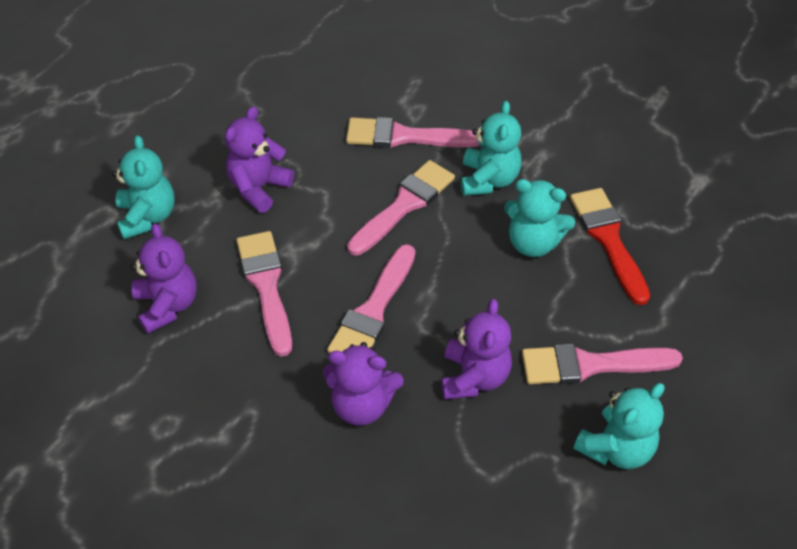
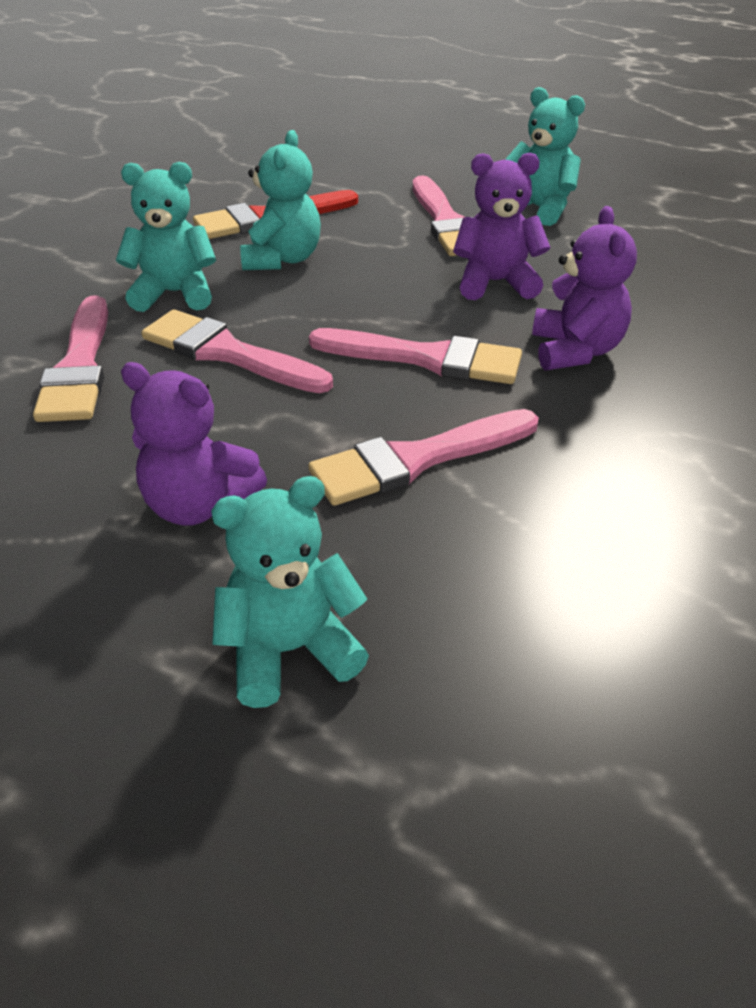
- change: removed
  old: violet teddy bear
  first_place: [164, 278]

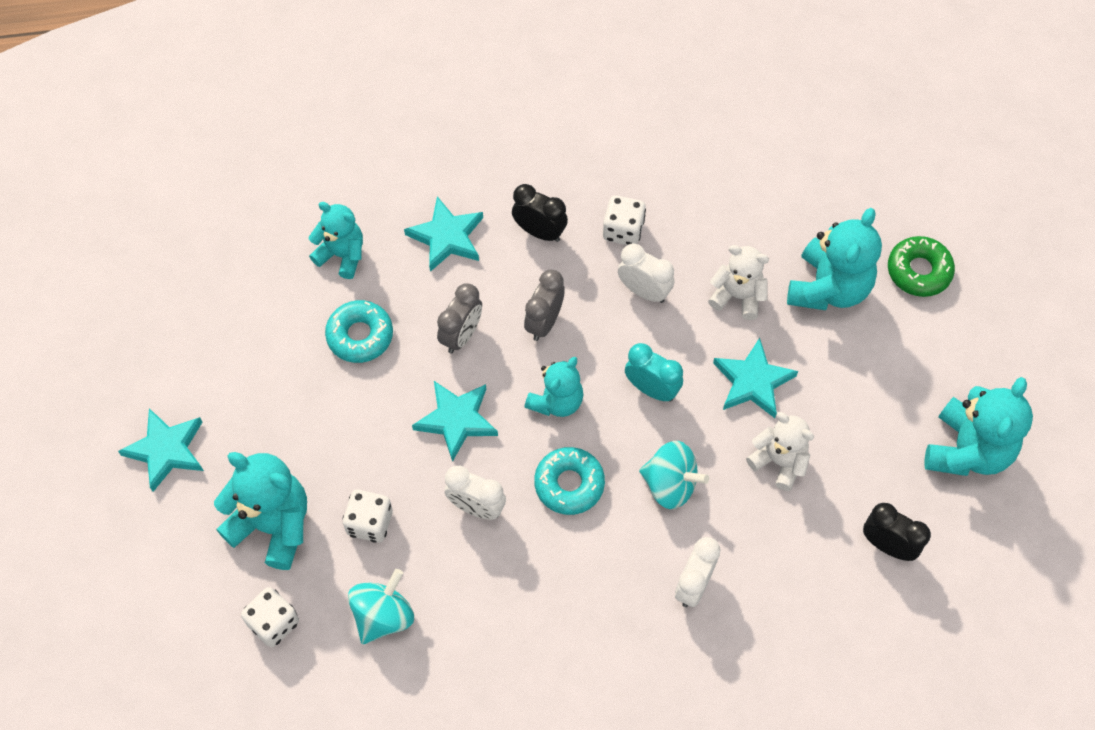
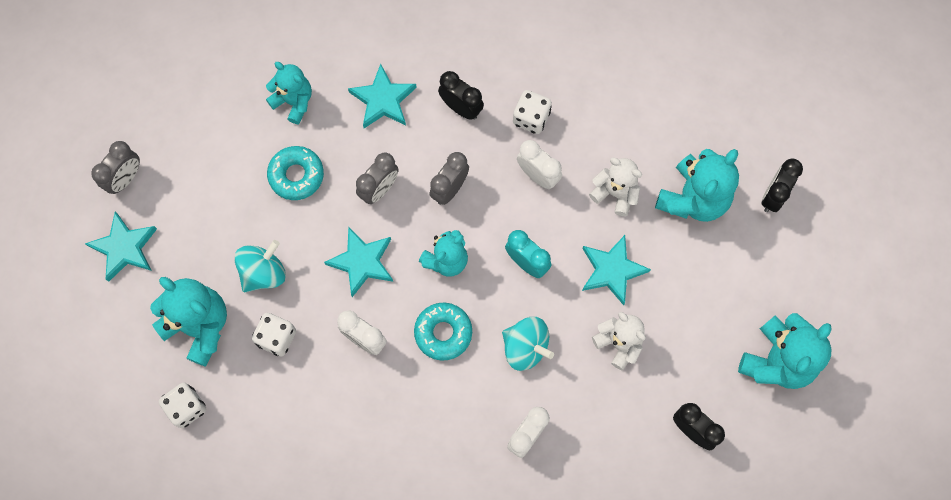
- change: added
  new: gray bedside clock
  second_place: [115, 167]
- change: moved
  old: teal whirligig
  first_place: [381, 606]
  second_place: [260, 266]
- change: replaced
  old: green doughnut
  new: jet-black bedside clock
  first_place: [921, 266]
  second_place: [782, 185]

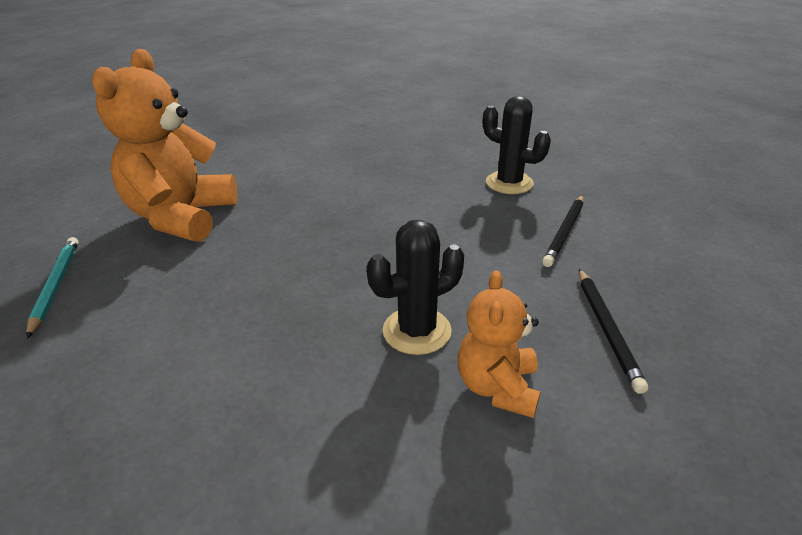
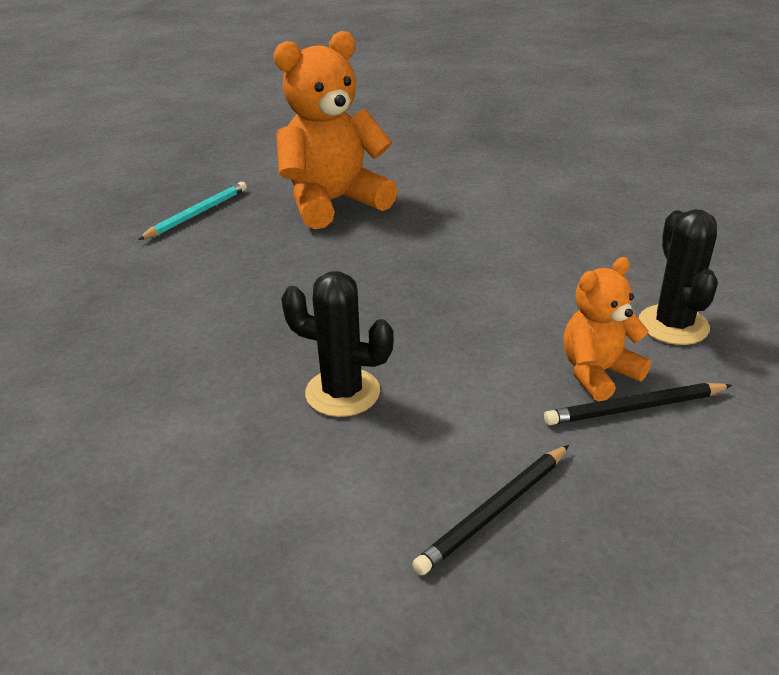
- change: moved
  old: bright orange teddy bear
  first_place: [498, 344]
  second_place: [607, 329]

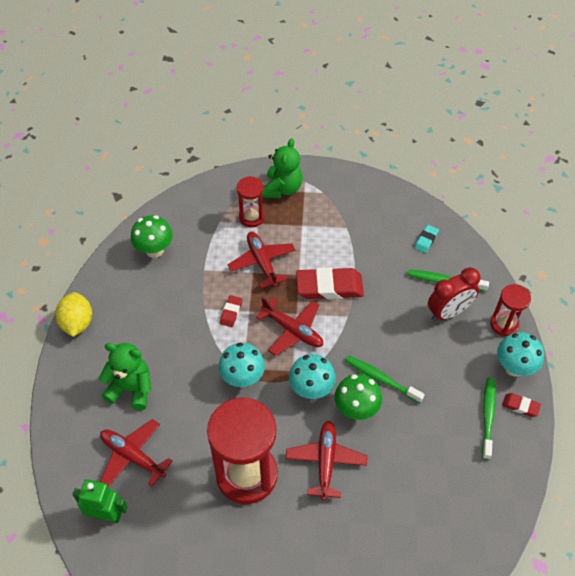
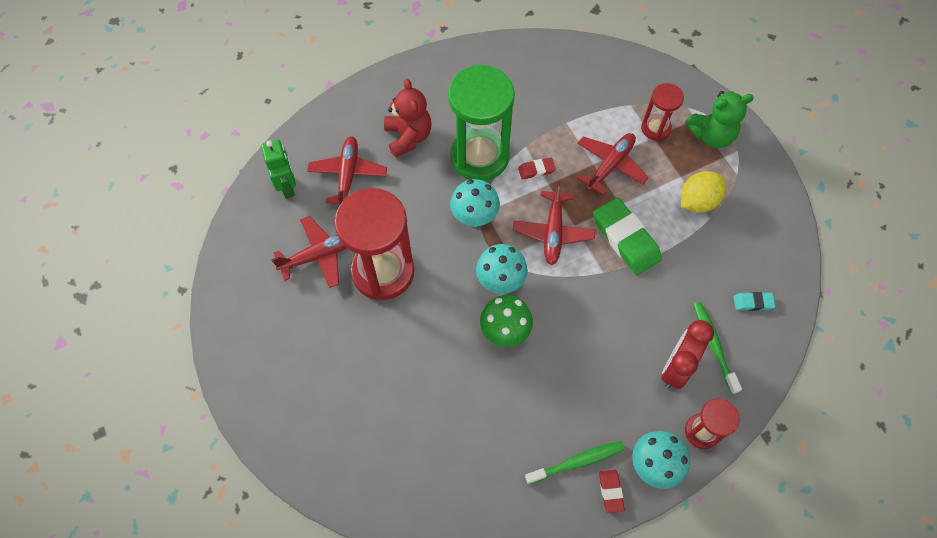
- change: removed
  old: green fungus
  first_place: [152, 236]
- change: removed
  old: green tooth brush
  first_place: [385, 379]
- change: added
  new: green hourglass
  second_place: [481, 123]
- change: moved
  old: bright yellow citrus fruit
  first_place: [73, 314]
  second_place: [703, 192]
- change: moved
  old: red aeroplane
  first_place: [326, 461]
  second_place: [308, 252]
- change: recoloured
  old: green teddy bear
  new: red teddy bear
  first_place: [125, 376]
  second_place: [408, 118]
- change: recoloured
  old: red pencil eraser
  new: green pencil eraser
  first_place: [330, 283]
  second_place: [627, 236]
- change: turned
  old: red bedside clock
  first_place: [454, 294]
  second_place: [687, 354]
  degrees: 90

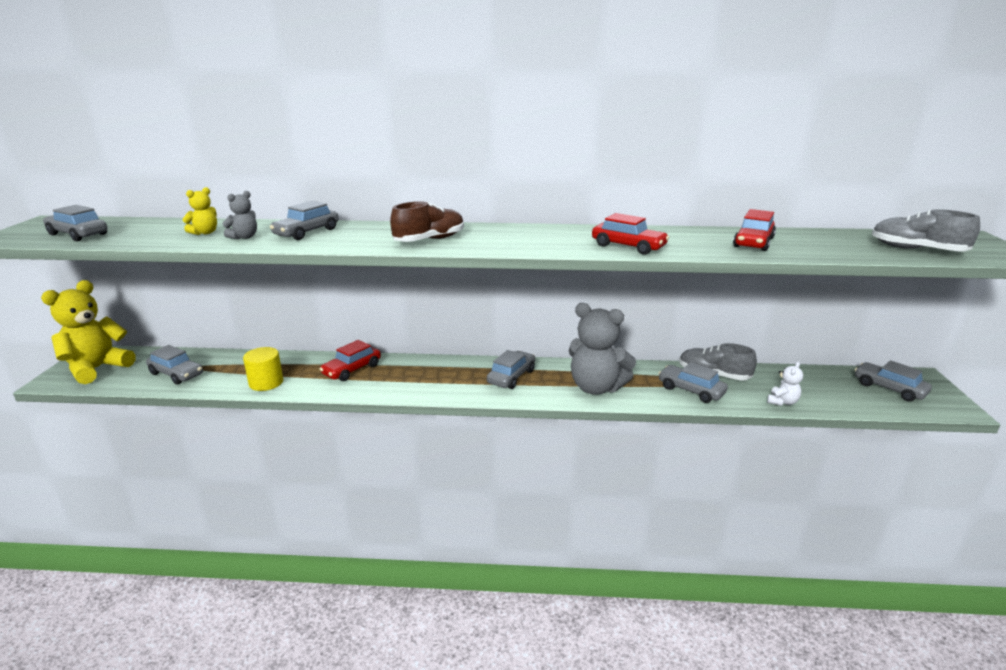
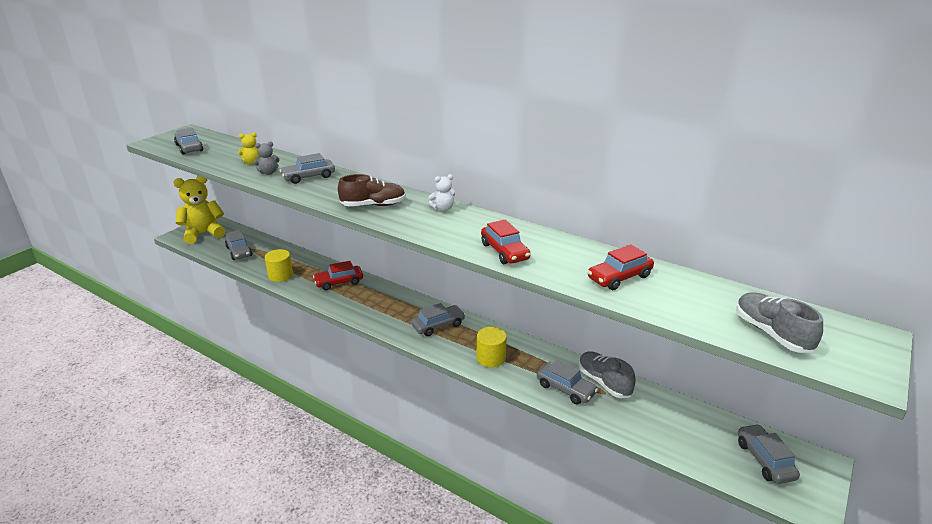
- change: moved
  old: snow-white teddy bear
  first_place: [785, 384]
  second_place: [441, 192]
- change: replaced
  old: gray teddy bear
  new: bright yellow cylinder
  first_place: [602, 349]
  second_place: [492, 347]
- change: turned
  old: gray car
  first_place: [693, 382]
  second_place: [567, 382]
  degrees: 150

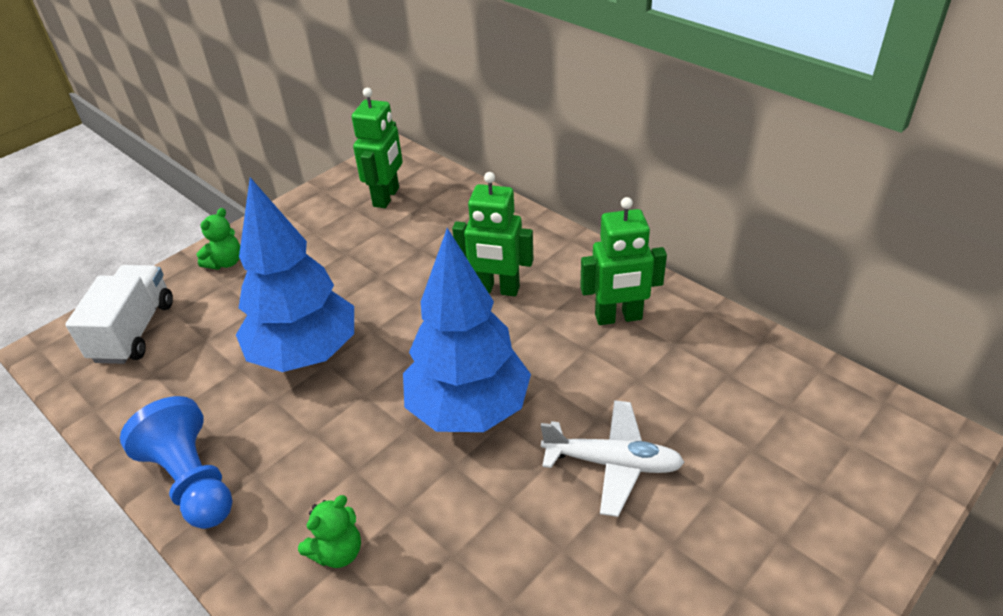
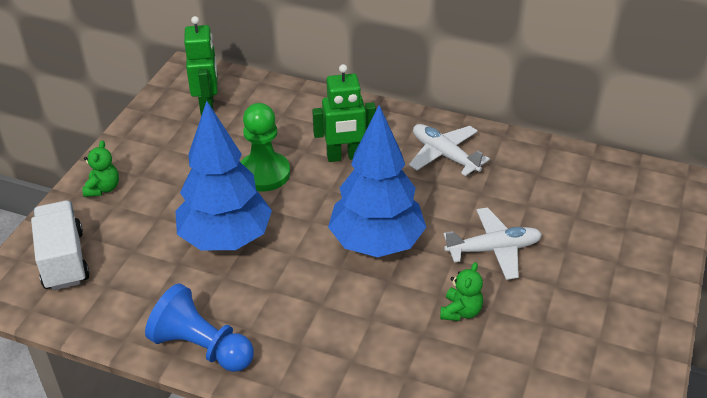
- change: added
  new: green pawn
  second_place: [265, 147]
- change: moved
  old: green teddy bear
  first_place: [329, 531]
  second_place: [461, 291]
- change: replaced
  old: green toy robot
  new: snow-white aeroplane
  first_place: [623, 261]
  second_place: [449, 150]

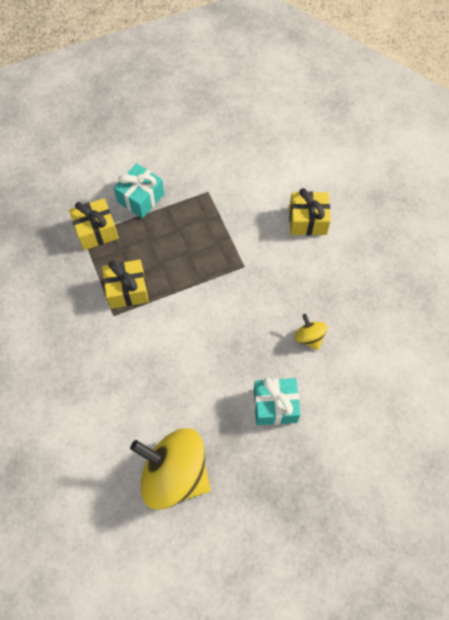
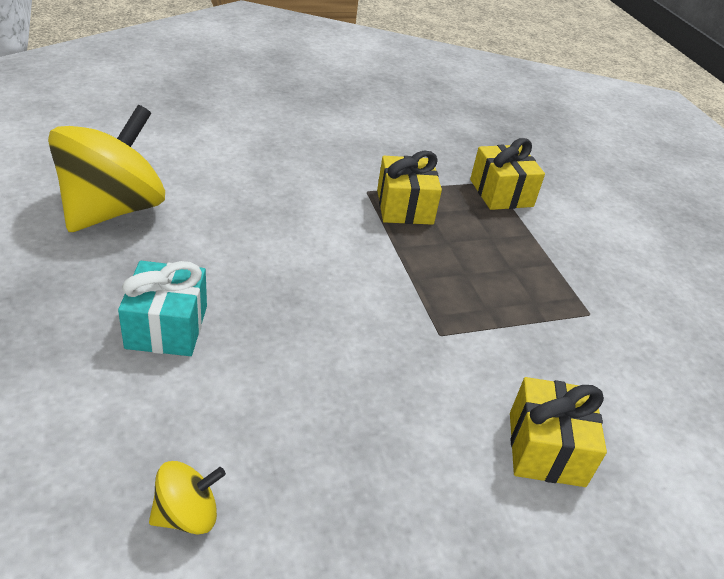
- change: removed
  old: teal wrapped gift
  first_place: [139, 190]
- change: moved
  old: bright yellow whirligig
  first_place: [311, 332]
  second_place: [187, 498]

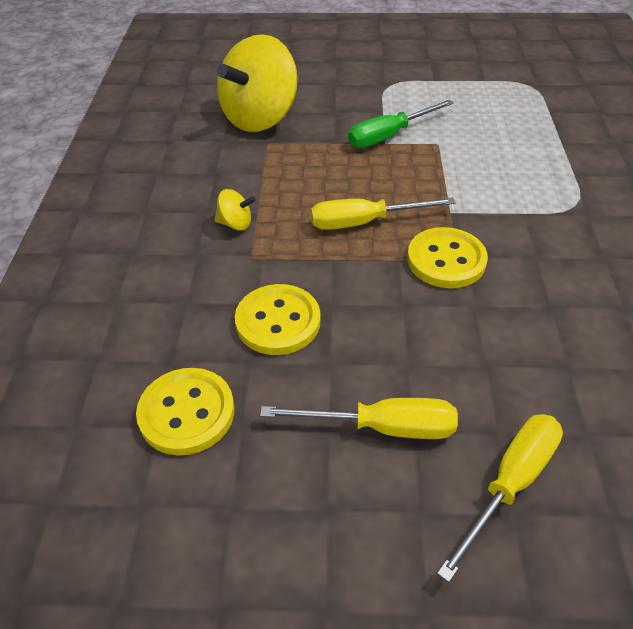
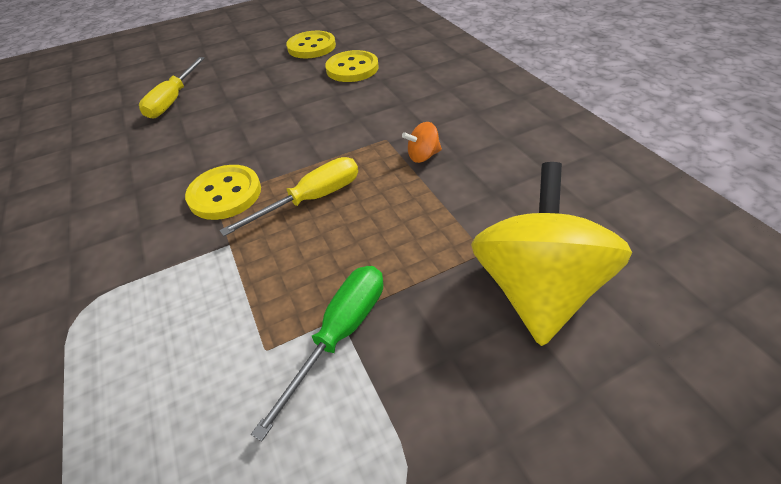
- change: removed
  old: bright yellow flat screwdriver
  first_place: [359, 418]
- change: moved
  old: bright yellow shirt button
  first_place: [278, 319]
  second_place: [311, 45]
- change: recoloured
  old: bright yellow whirligig
  new: bright orange whirligig
  first_place: [235, 209]
  second_place: [422, 142]

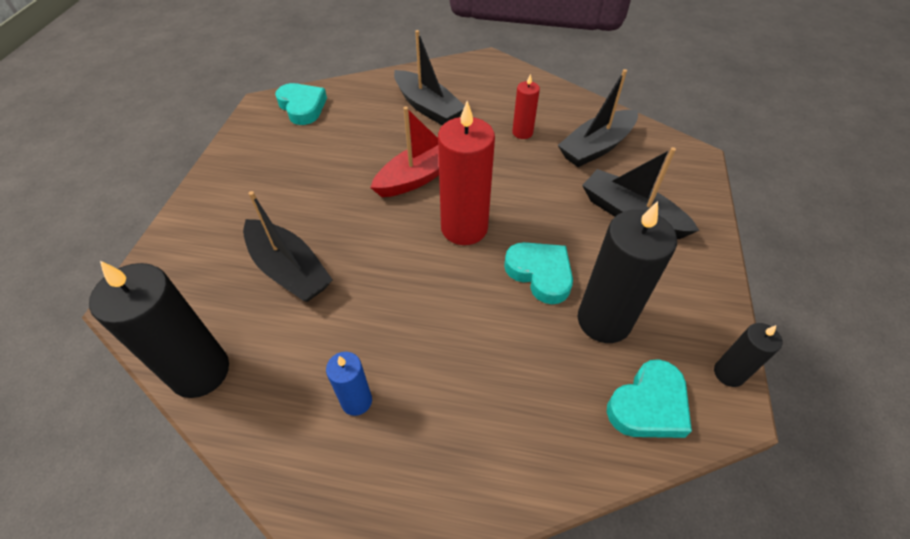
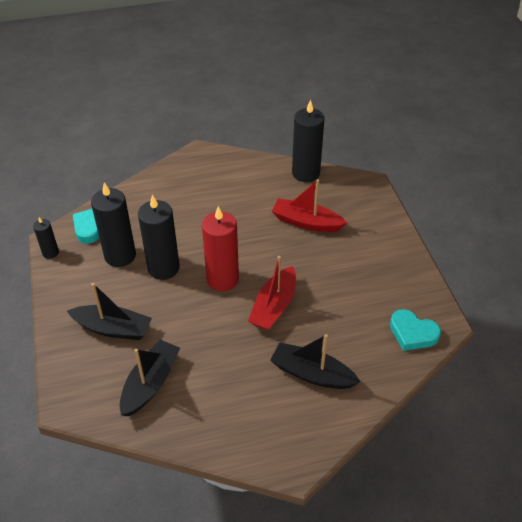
- change: removed
  old: royal blue wax candle
  first_place: [349, 384]
- change: removed
  old: red wax candle
  first_place: [526, 106]
- change: replaced
  old: teal heart shape
  new: jet-black wax candle
  first_place: [538, 273]
  second_place: [159, 237]
- change: recoloured
  old: jet-black boat
  new: red boat
  first_place: [288, 246]
  second_place: [309, 205]

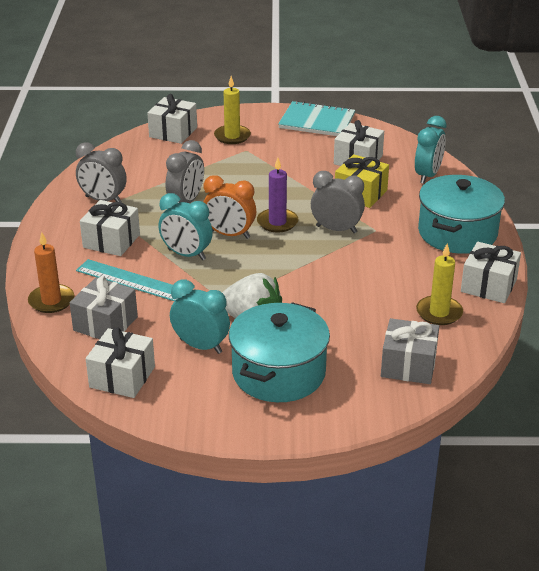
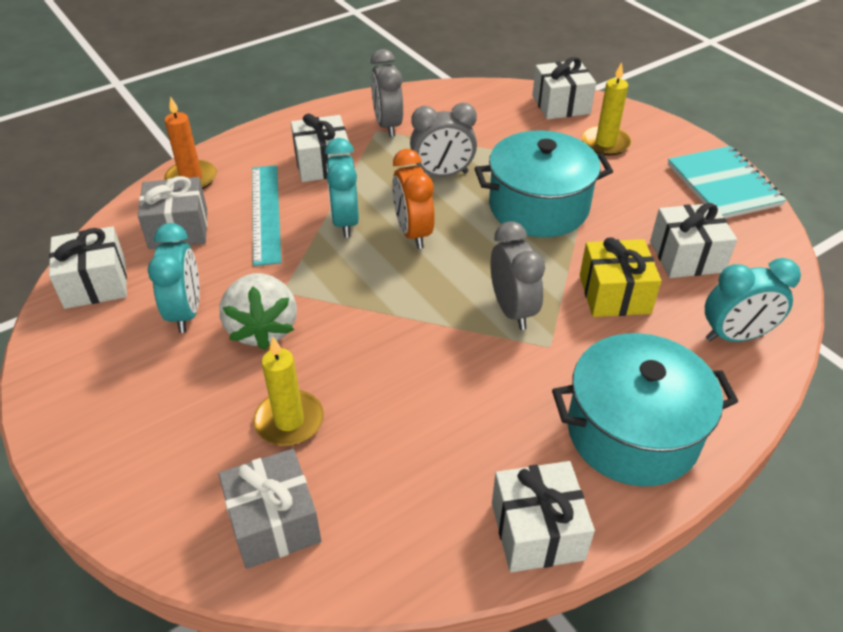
- change: removed
  old: violet wax candle
  first_place: [277, 195]
- change: moved
  old: teal stockpot
  first_place: [279, 352]
  second_place: [544, 183]
- change: moved
  old: bright yellow wax candle
  first_place: [439, 284]
  second_place: [288, 391]

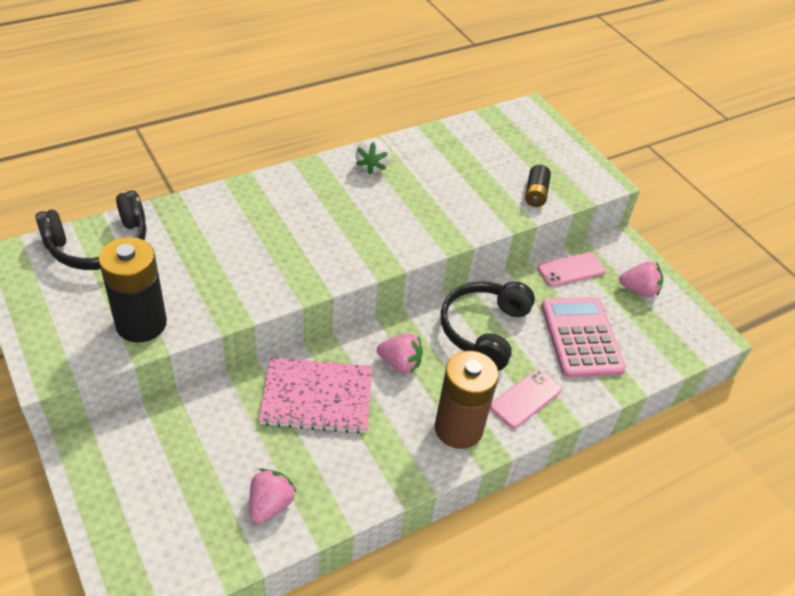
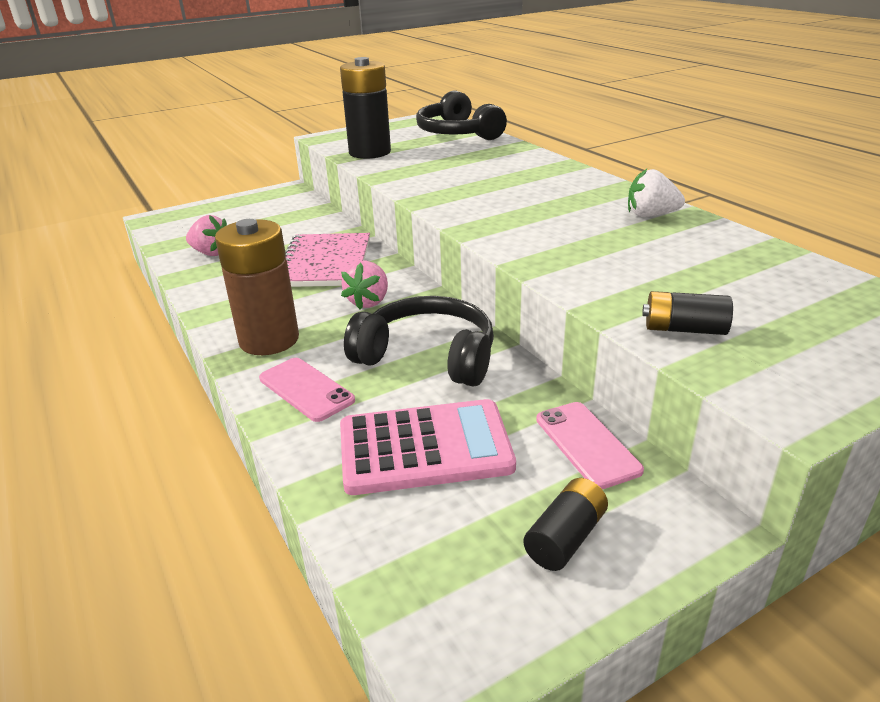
- change: replaced
  old: rosy strawberry
  new: jet-black power cell
  first_place: [641, 279]
  second_place: [565, 524]

